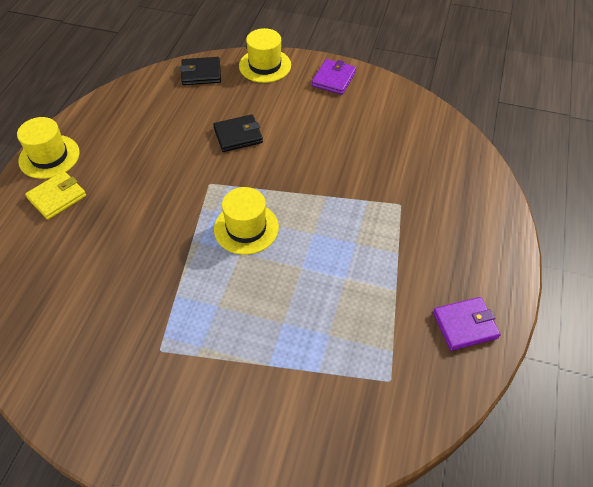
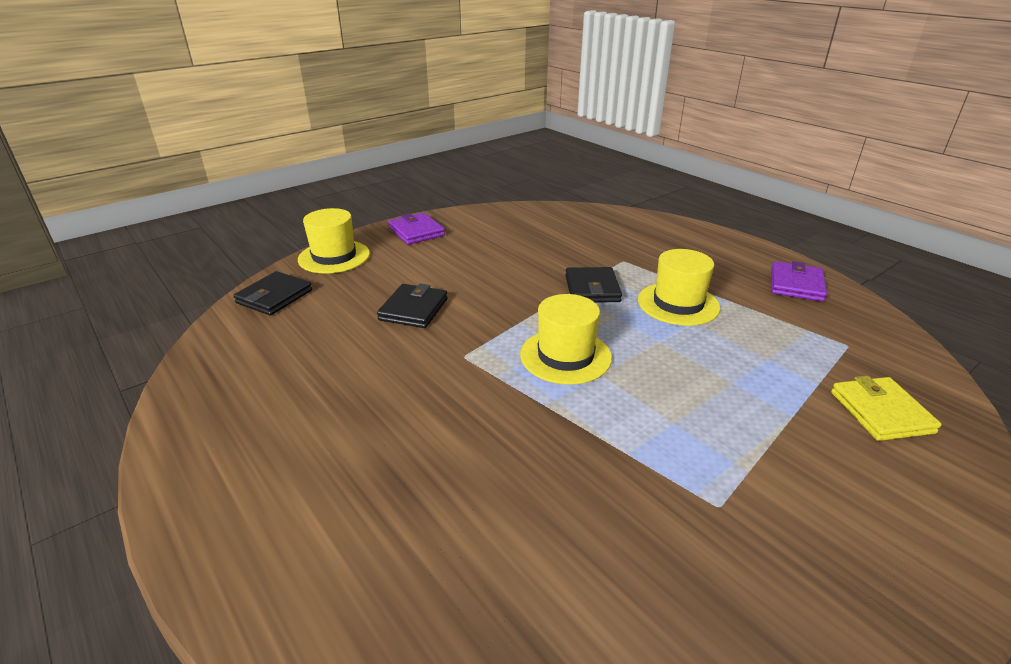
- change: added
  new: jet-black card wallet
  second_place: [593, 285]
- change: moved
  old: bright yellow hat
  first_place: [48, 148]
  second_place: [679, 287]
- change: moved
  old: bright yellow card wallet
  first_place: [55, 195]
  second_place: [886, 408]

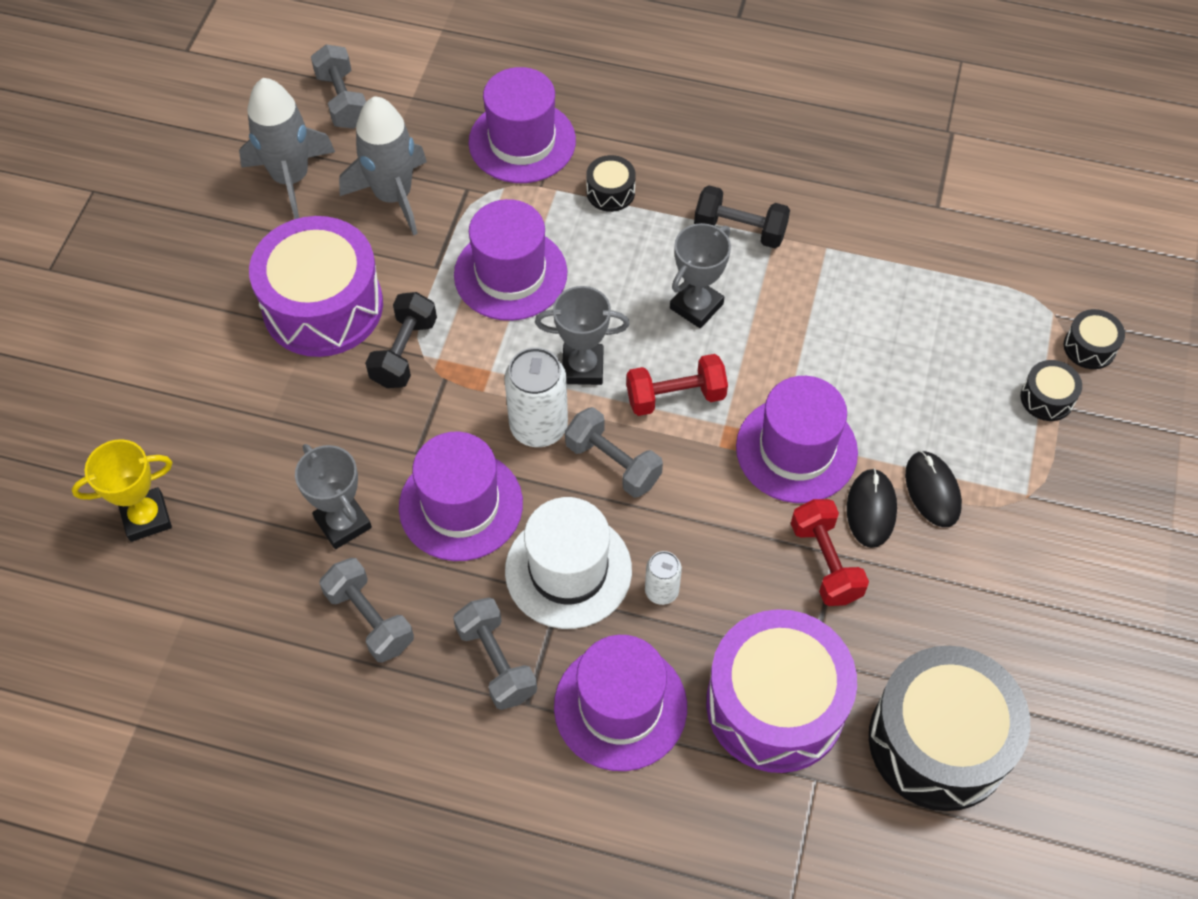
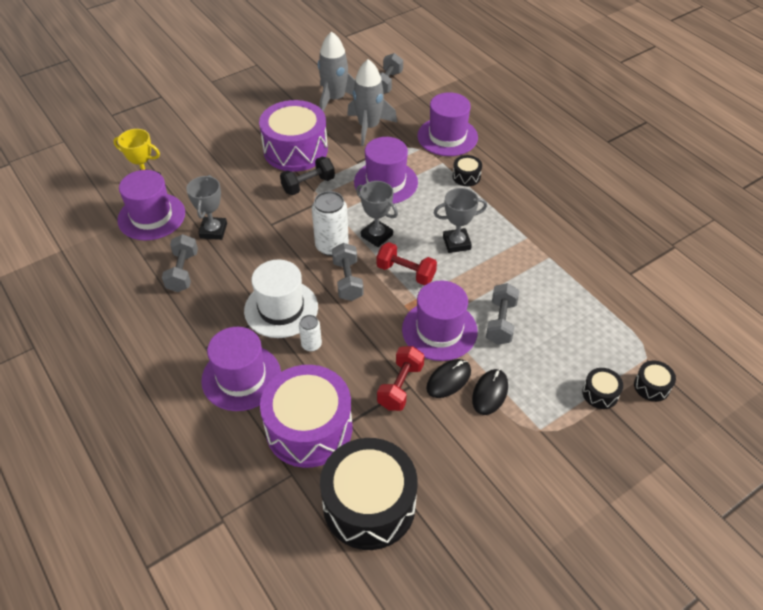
- change: removed
  old: jet-black dumbbell
  first_place: [742, 216]
- change: moved
  old: violet hat
  first_place: [461, 496]
  second_place: [151, 205]
- change: moved
  old: gray dumbbell
  first_place: [495, 654]
  second_place: [503, 314]

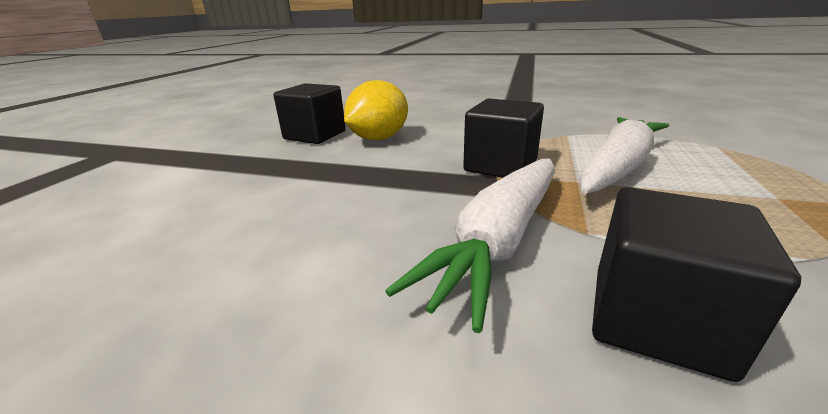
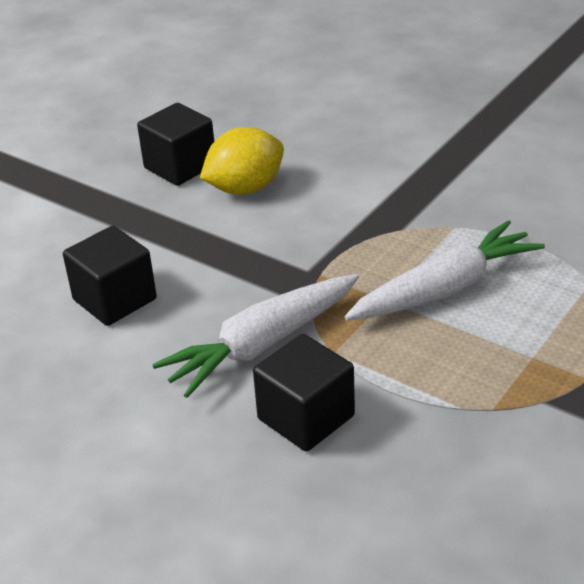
- change: moved
  old: jet-black block
  first_place: [503, 138]
  second_place: [110, 276]

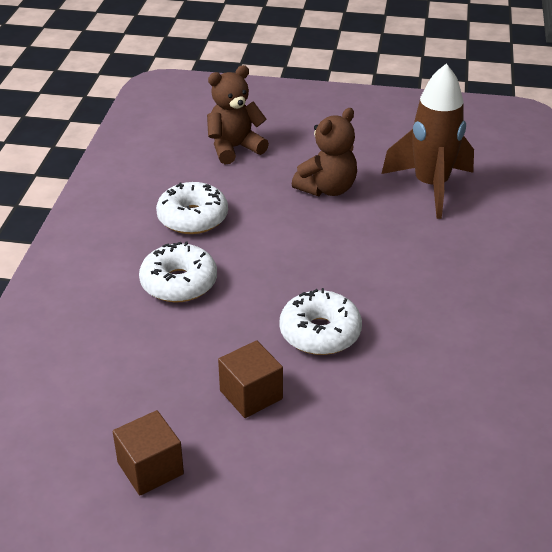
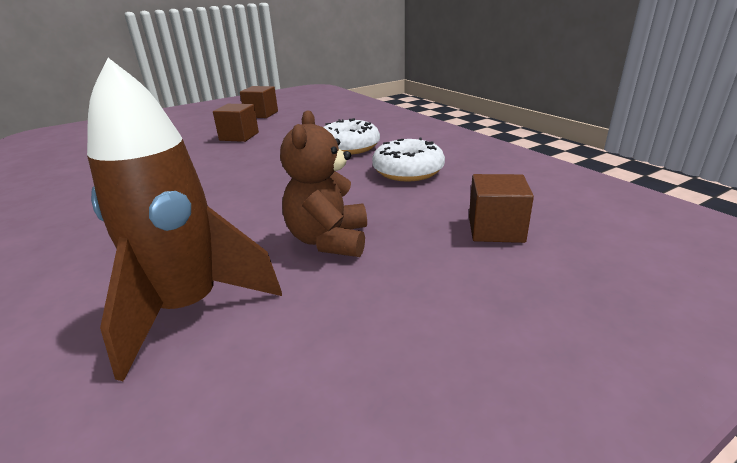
- change: removed
  old: snow-white doughnut
  first_place: [321, 321]
- change: replaced
  old: brown teddy bear
  new: brown block
  first_place: [238, 114]
  second_place: [501, 208]

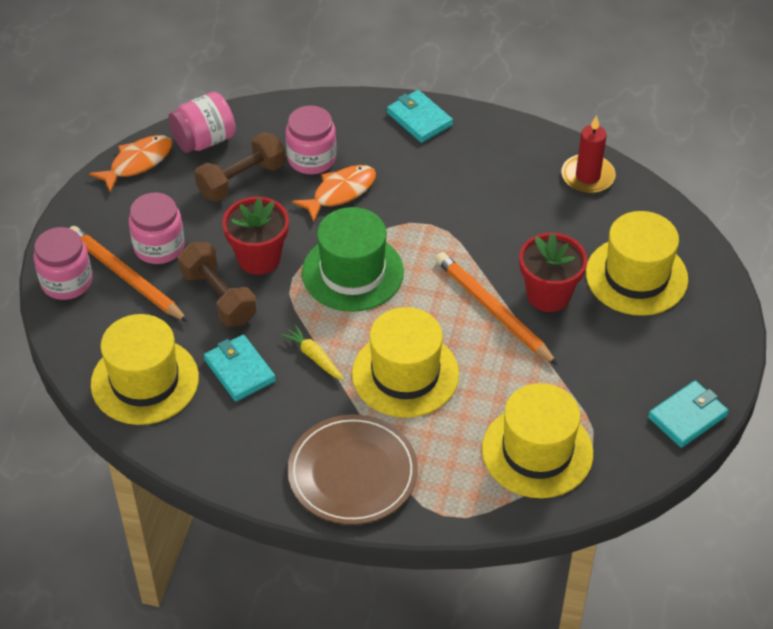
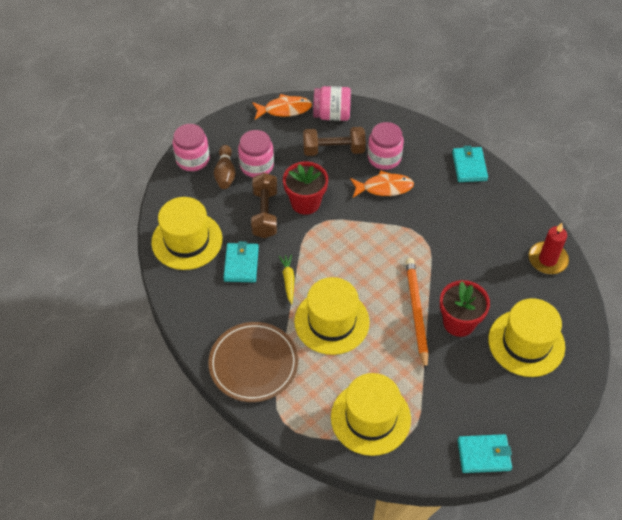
- change: removed
  old: green hat
  first_place: [353, 259]
- change: replaced
  old: bright orange pencil
  new: brown tenpin
  first_place: [128, 274]
  second_place: [225, 167]

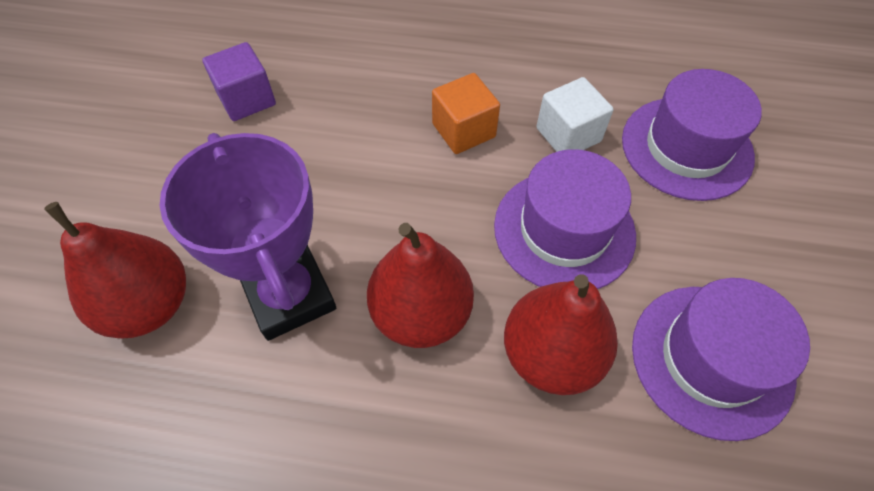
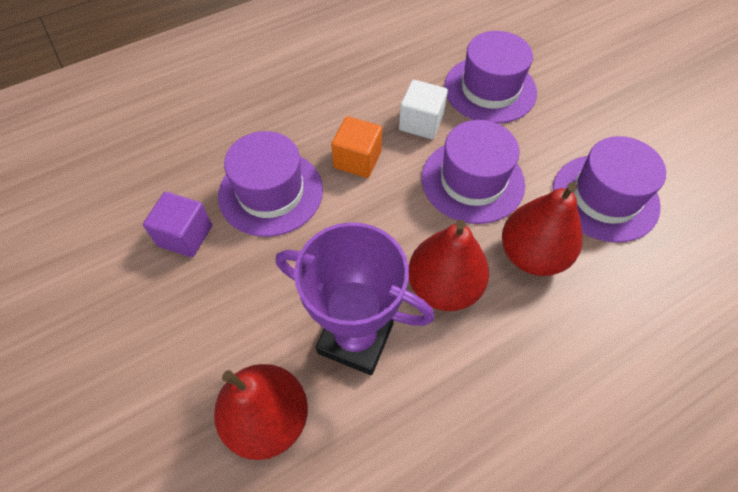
- change: added
  new: violet hat
  second_place: [270, 184]

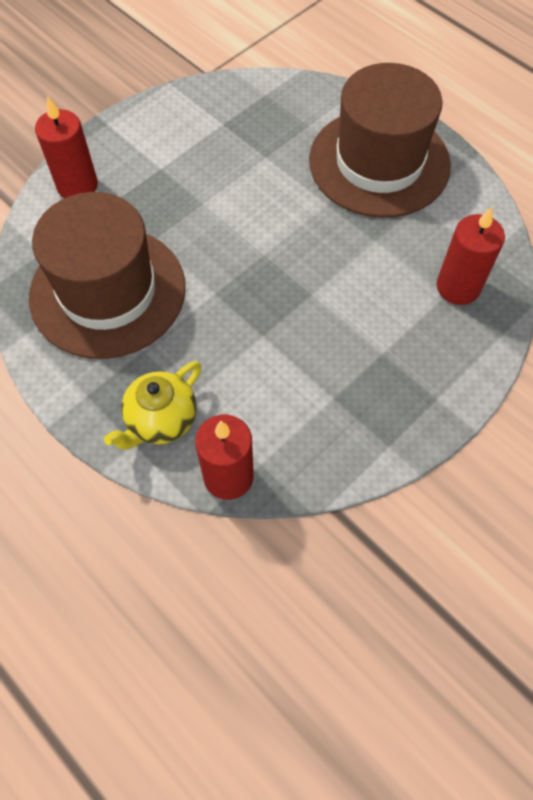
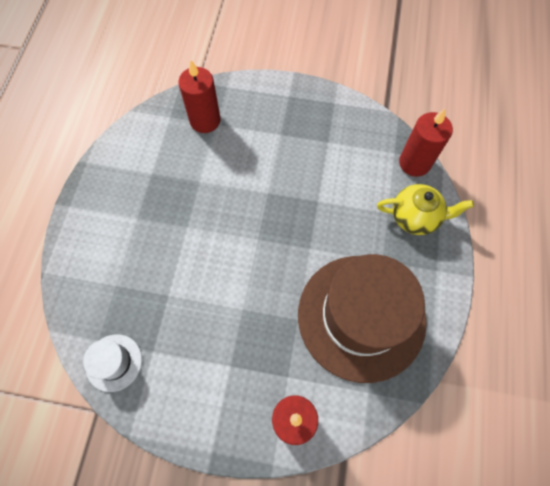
- change: removed
  old: brown hat
  first_place: [380, 140]
- change: added
  new: snow-white hat
  second_place: [112, 363]

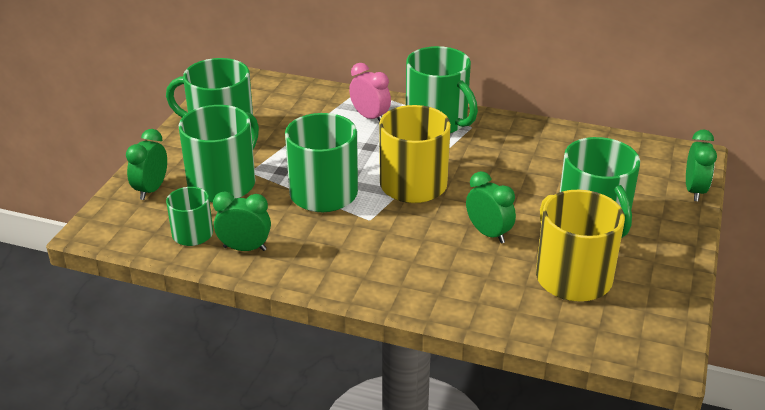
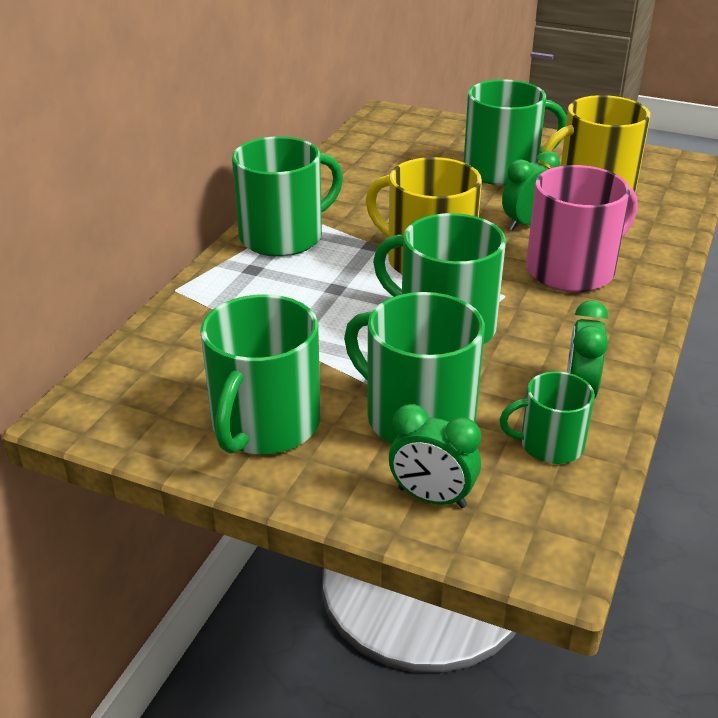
- change: removed
  old: rosy bedside clock
  first_place: [370, 92]
- change: removed
  old: green bedside clock
  first_place: [701, 165]
- change: added
  new: rosy mug
  second_place: [582, 228]

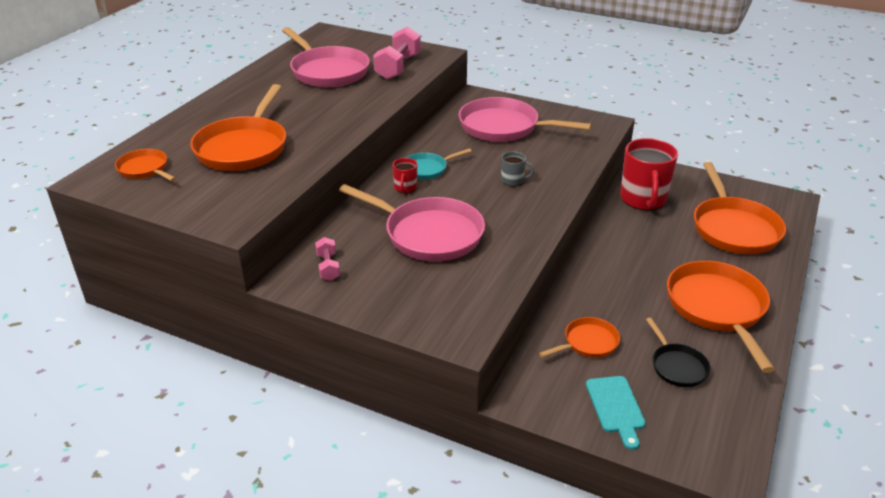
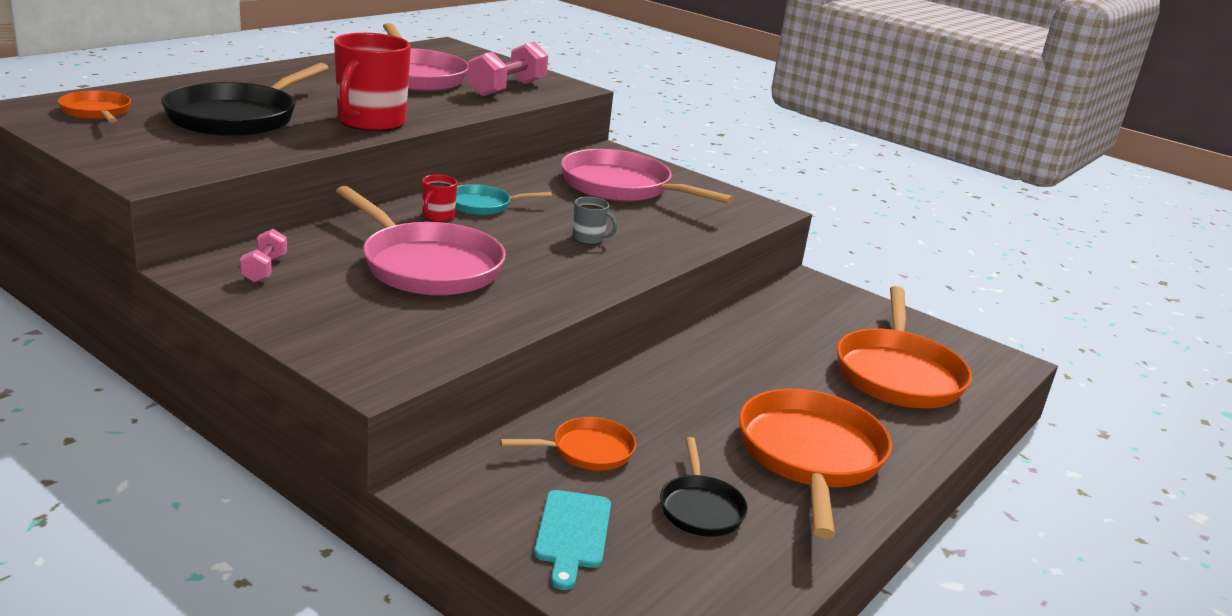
- change: moved
  old: red mug
  first_place: [649, 174]
  second_place: [372, 82]
- change: recoloured
  old: bright orange frying pan
  new: jet-black frying pan
  first_place: [238, 127]
  second_place: [244, 100]

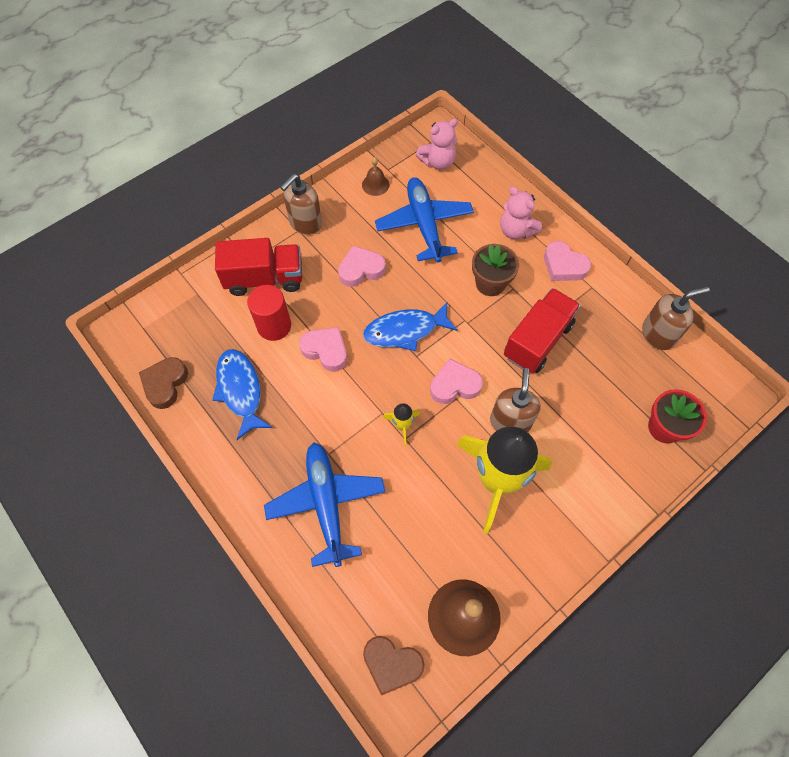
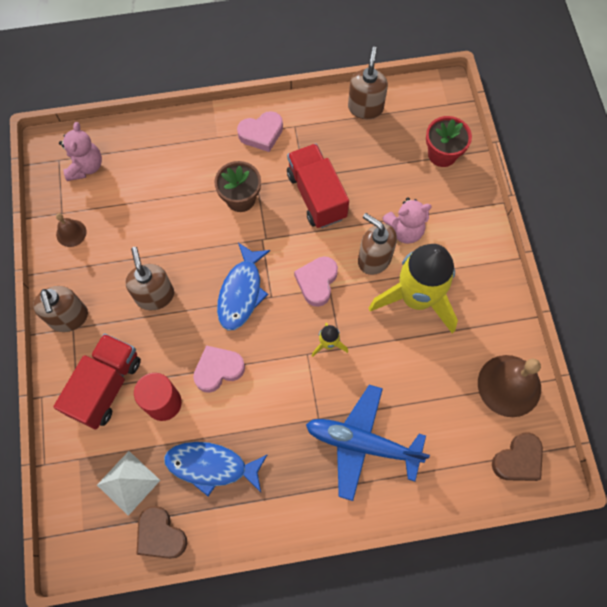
- change: removed
  old: royal blue aeroplane
  first_place: [424, 219]
- change: added
  new: snow-white solid pyramid
  second_place: [128, 483]
- change: moved
  old: rosy teddy bear
  first_place: [521, 213]
  second_place: [406, 220]
- change: replaced
  old: rosy heart shape
  new: brown pump bottle
  first_place: [362, 266]
  second_place: [149, 278]

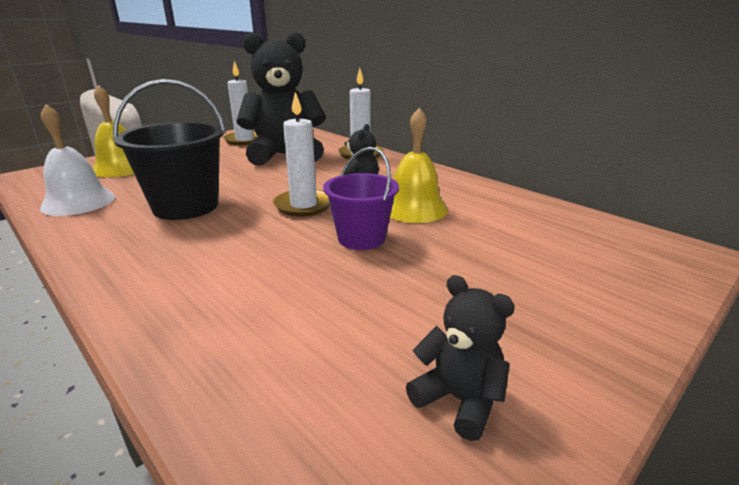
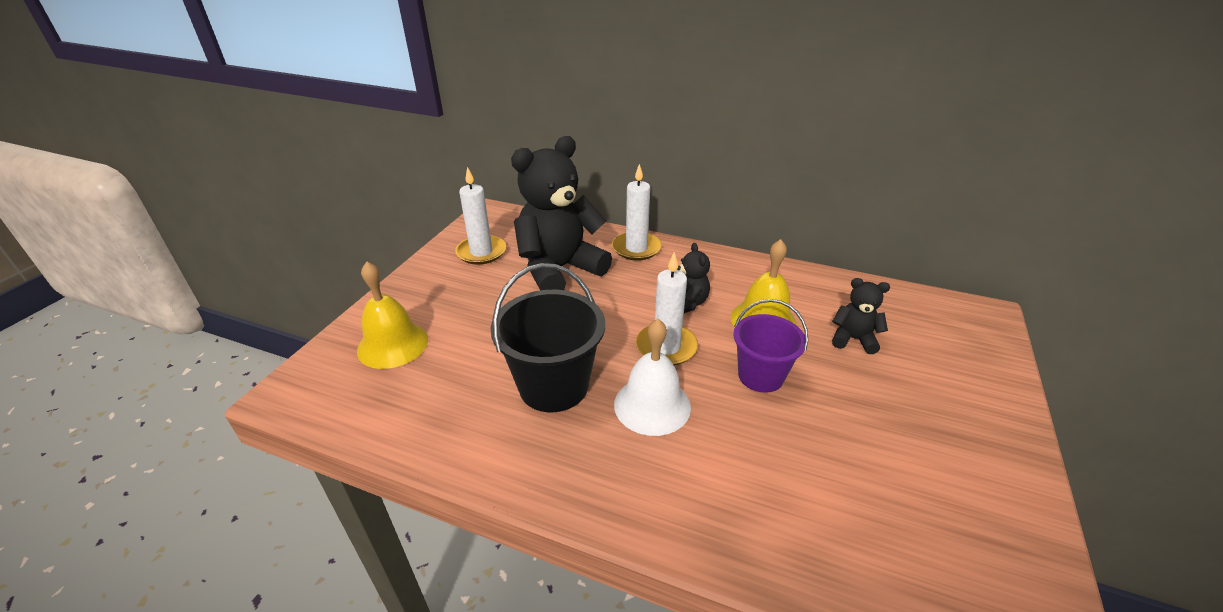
- change: moved
  old: snow-white hand bell
  first_place: [77, 160]
  second_place: [652, 377]
- change: moved
  old: jet-black teddy bear
  first_place: [460, 358]
  second_place: [861, 316]

